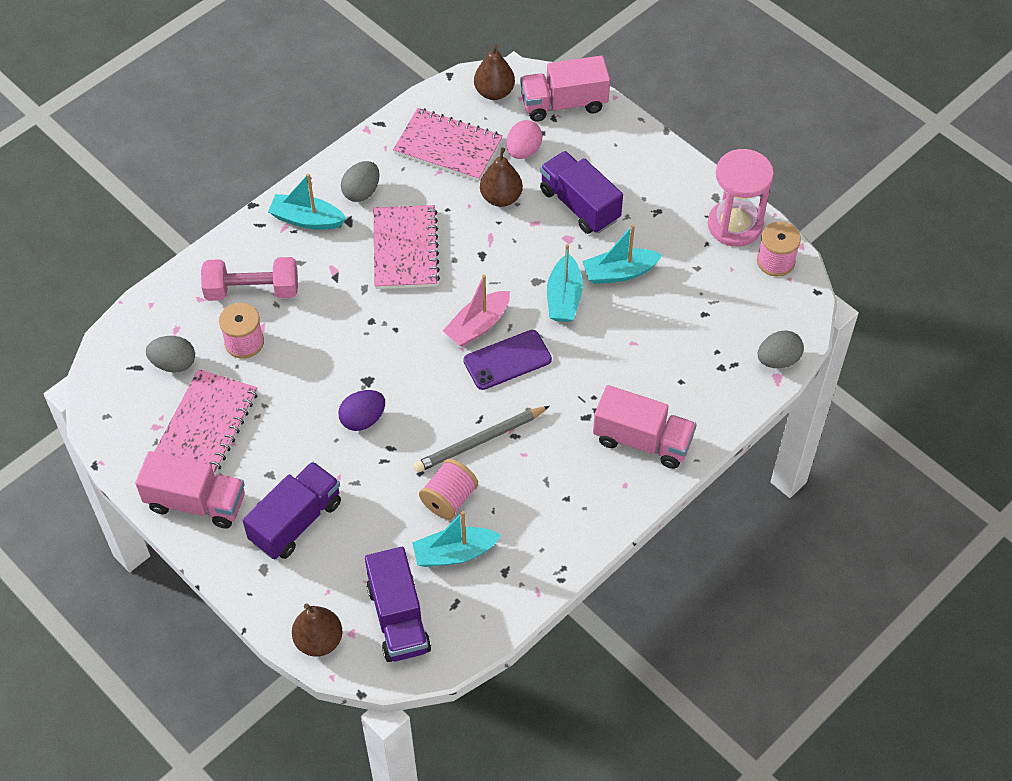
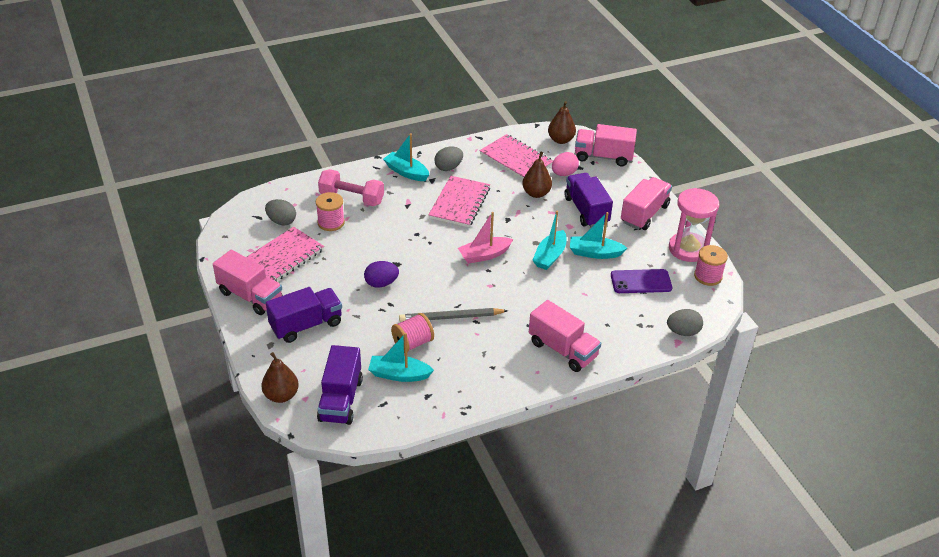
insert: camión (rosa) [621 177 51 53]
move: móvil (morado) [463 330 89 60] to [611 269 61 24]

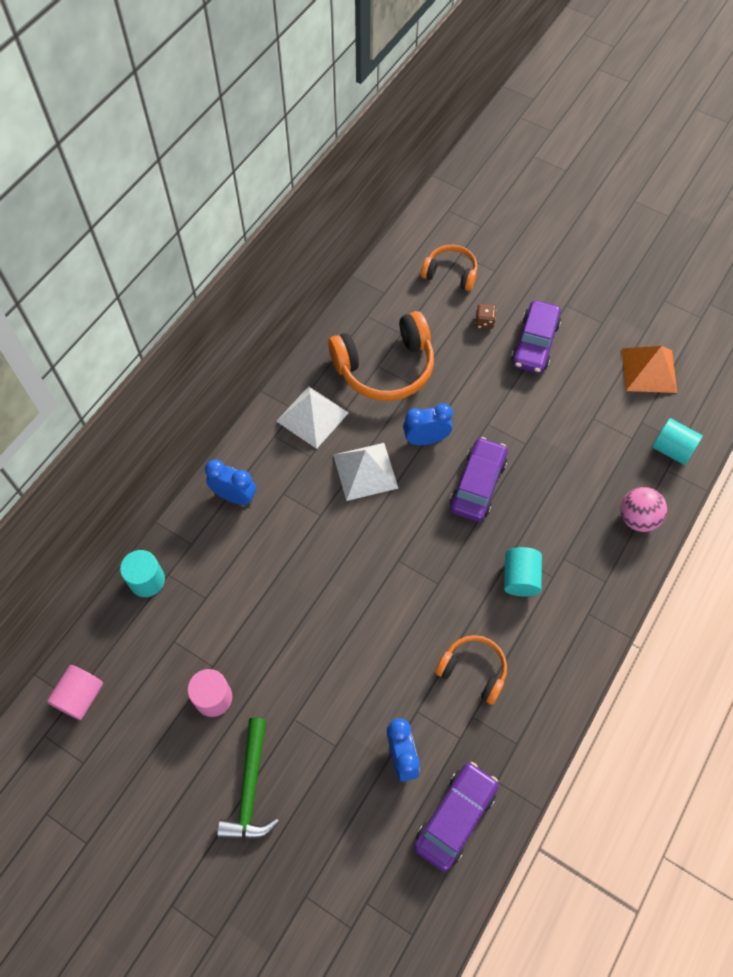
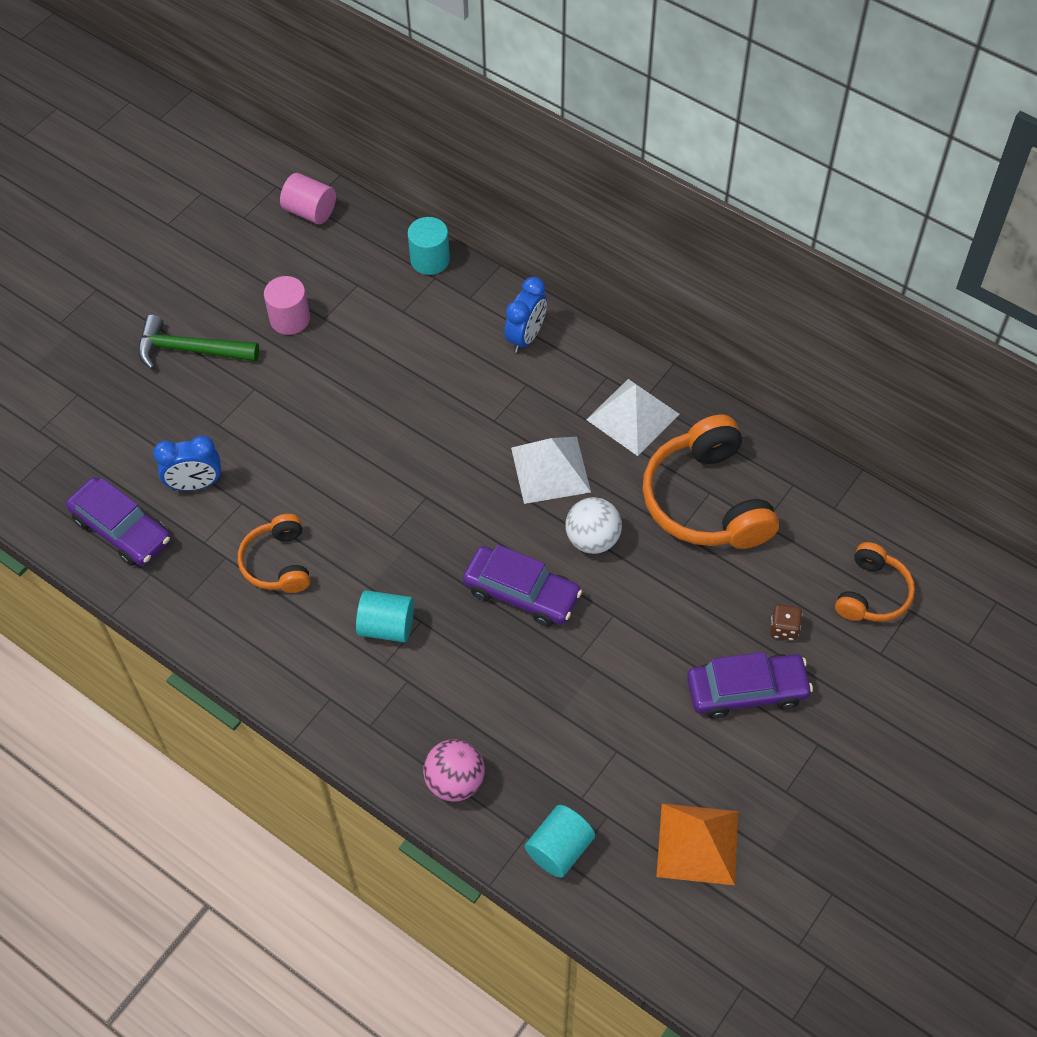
replace: despertador (azul) [403 403 50 42] to pelota (blanco) [565 497 57 57]
rotate: coche (morado) [511 300 50 73] = [687 652 126 67] 150 degrees clockwise; auriculares (naranja) [435 635 72 70] = [238 514 72 79] 135 degrees clockwise

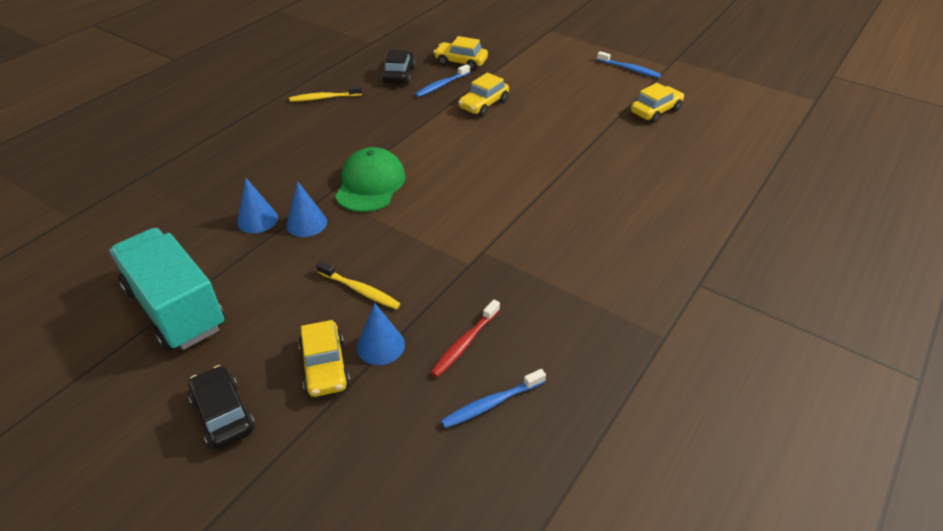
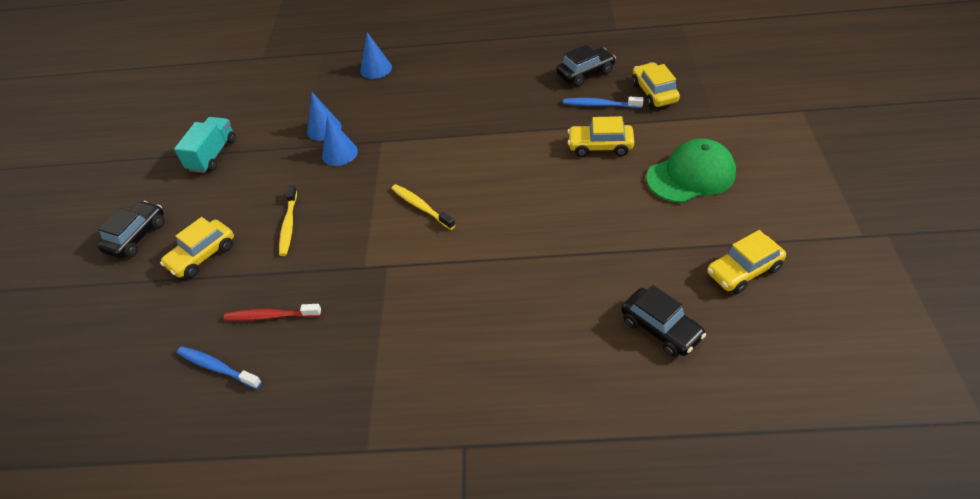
delete: cepillo de dientes (azul) [597 51 64 27]
insert: coche (negro) [621 285 85 72]
move: cepillo de dientes (amarillo) [289 85 73 17] to [391 184 64 46]; gorra (verde) [335 147 71 65] to [646 139 90 64]; cono (azul) [357 303 48 62] to [360 32 32 47]
rotate: coche (amarillo) [631 83 53 40] = [707 230 79 64] 135 degrees clockwise
resize: camión (turquesa) [109 228 116 123] = [174 117 62 56] x0.59

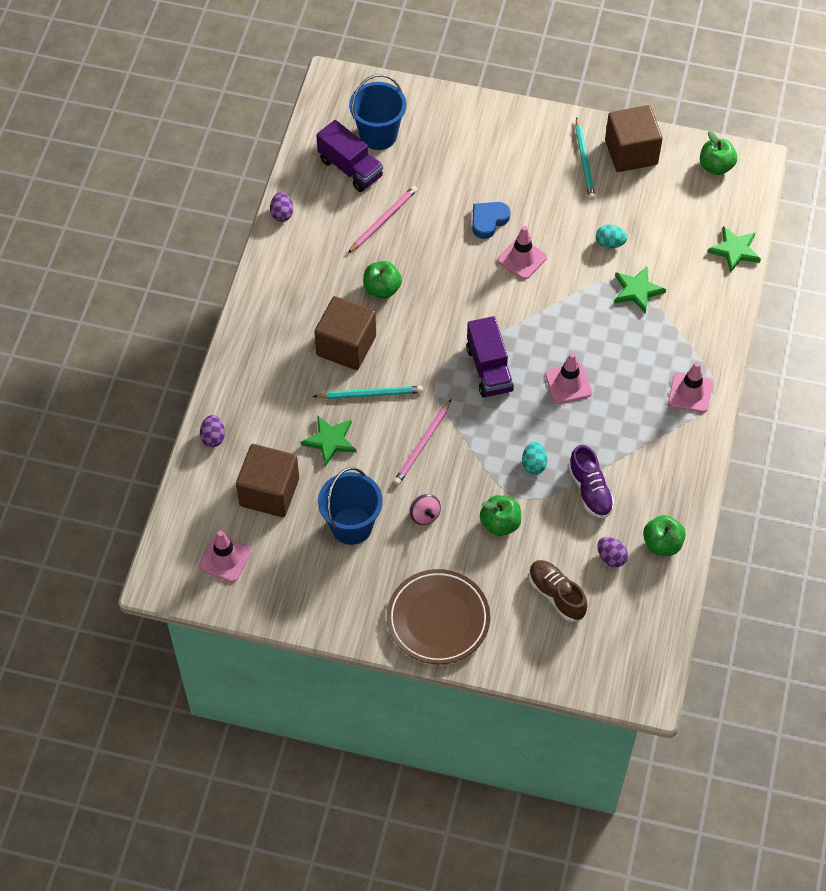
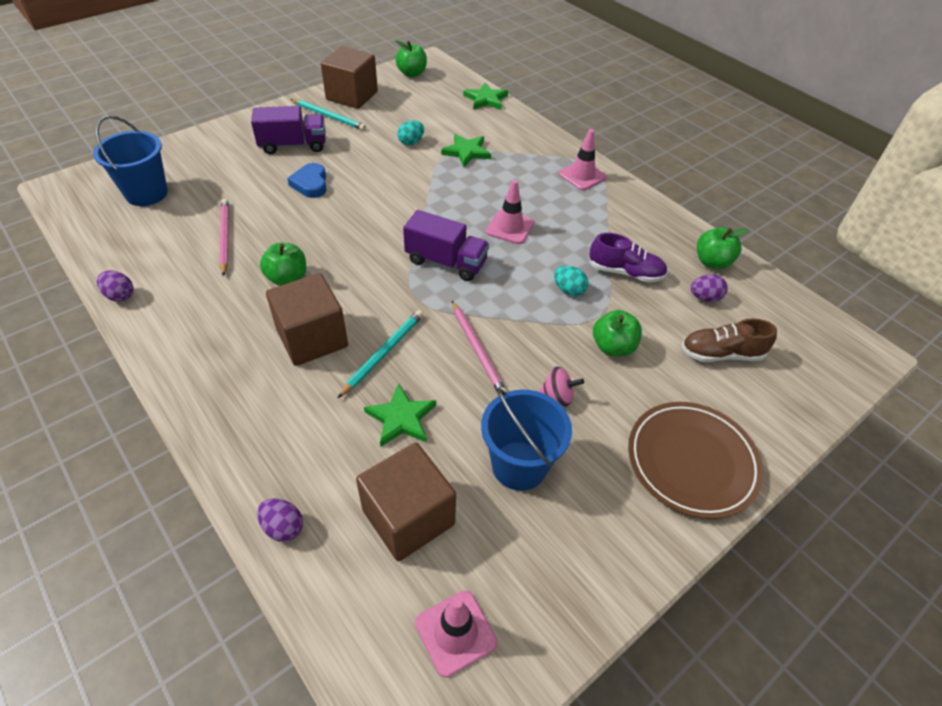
delete: cono de tráfico (rosa) [497 226 50 54]
move: camión (morado) [316 120 67 72] to [251 106 74 48]

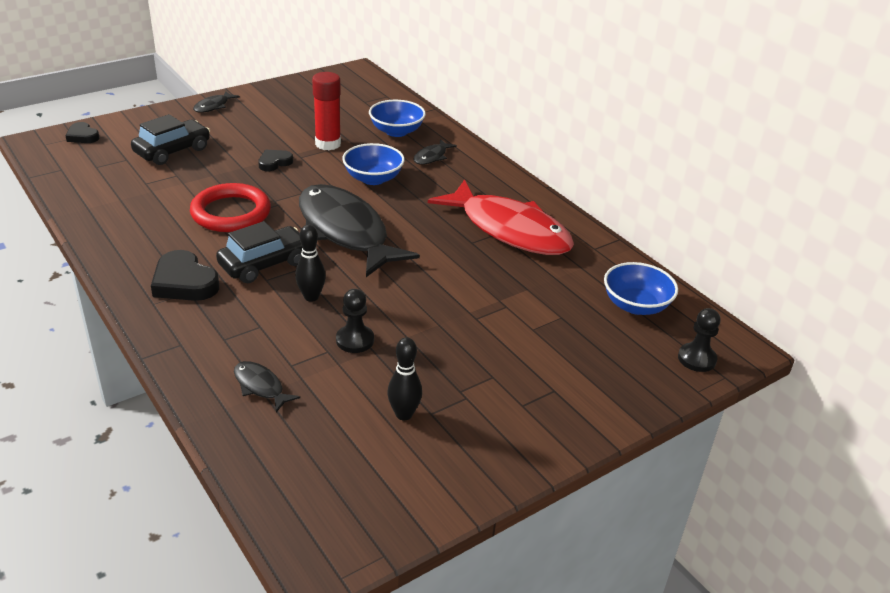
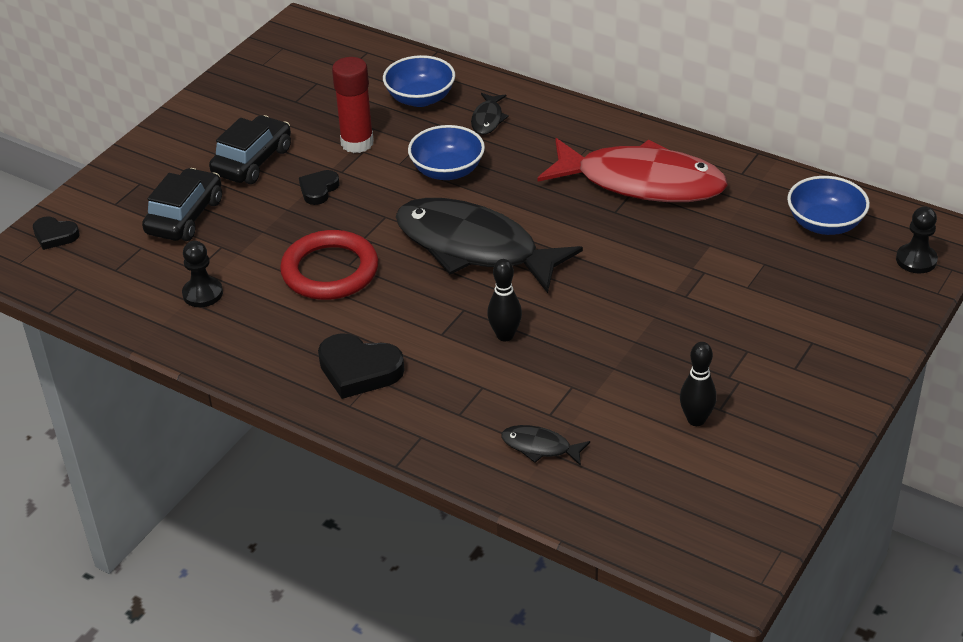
delete: pez (negro) [193 91 47 22]
move: coche (negro) [216 221 86 62] to [209 115 82 69]; peón (negro) [336 289 38 64] to [182 241 41 66]

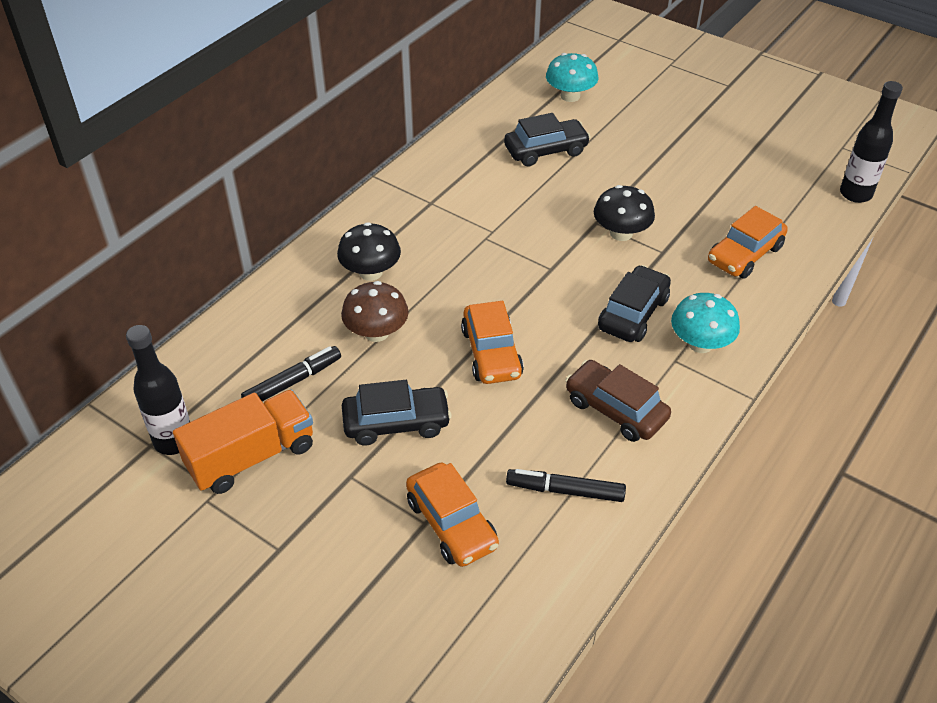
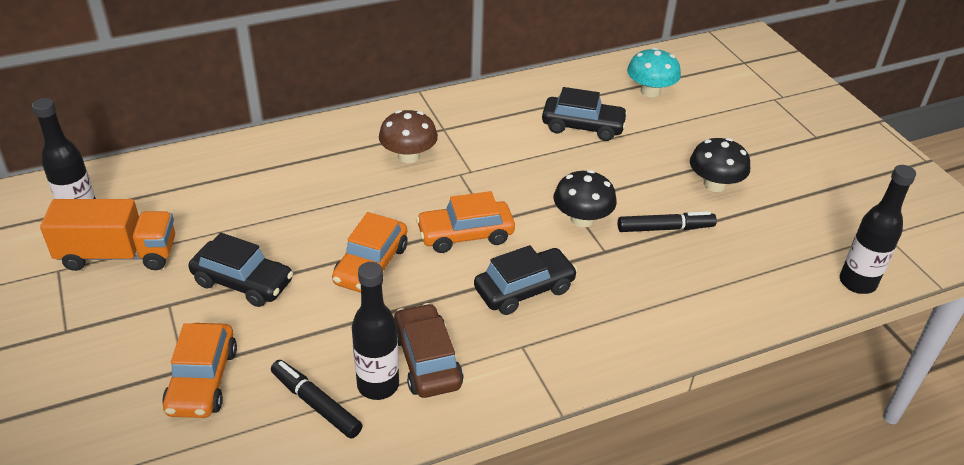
delete: seta (turquesa) [671 293 69 60]
insert: botella (negro) [352 262 47 138]
move: coche (naranja) [708 206 80 73] to [416 191 99 62]; seta (negro) [337 222 64 59] to [690 138 60 54]; seta (marrón) [341 281 68 61] to [379 110 59 53]; rotulador (negro) [241 346 100 55] to [618 211 99 21]

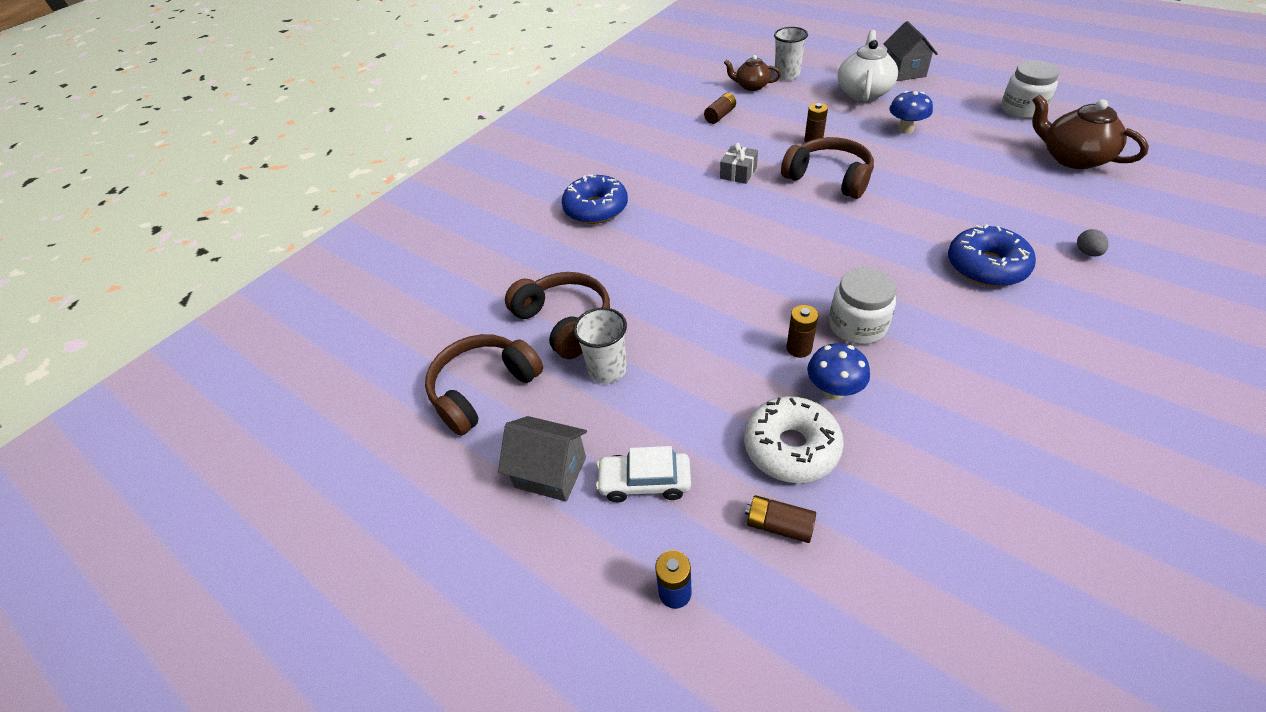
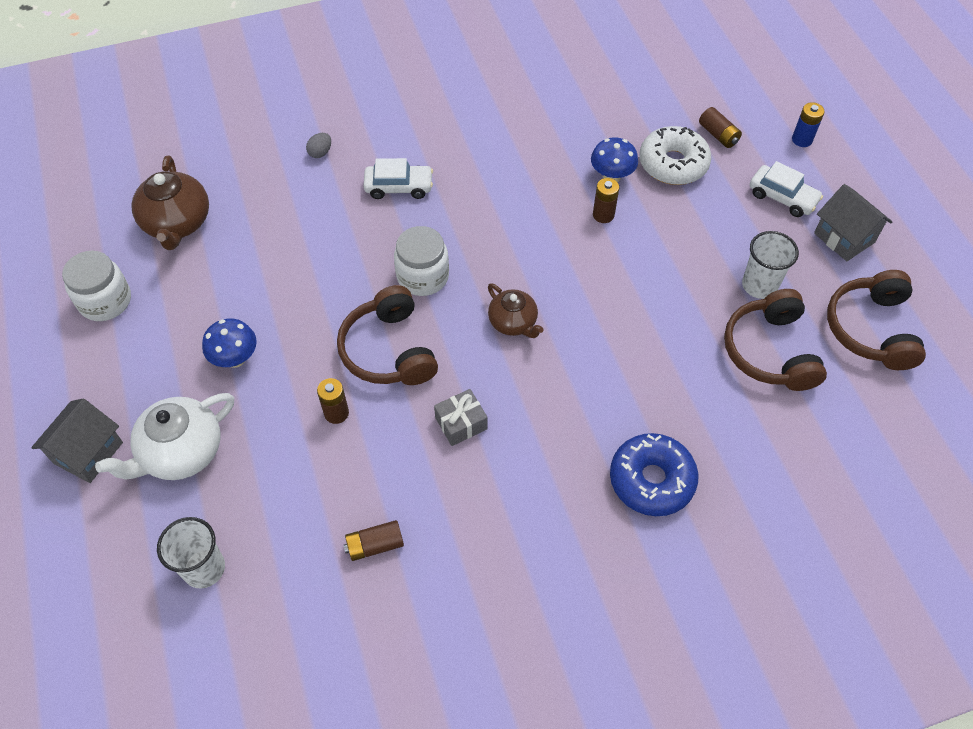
move: tetera (marrón) [724 55 57 36] to [488 283 55 55]; tarro (blanco) [829 267 67 78] to [394 226 55 70]
replace: rosquilla (azul) [948 224 88 63] to coche (blanco) [363 158 70 41]
rotate: auriculares (marrón) [425 334 118 102] = [827 270 99 100] 105 degrees clockwise

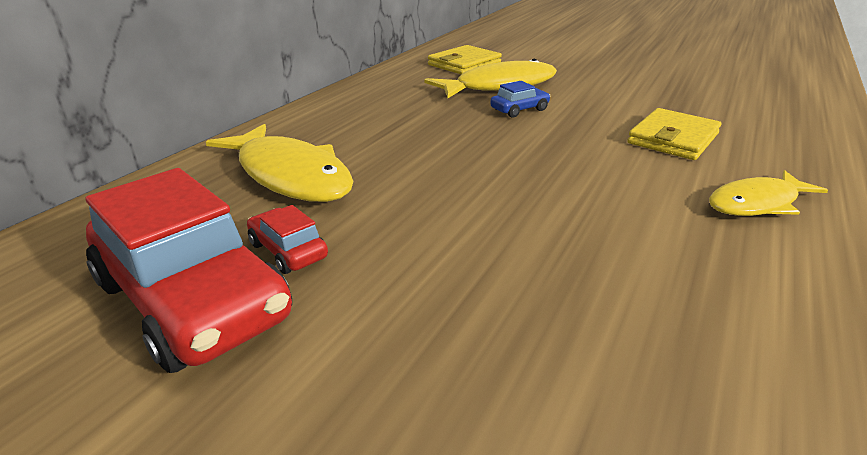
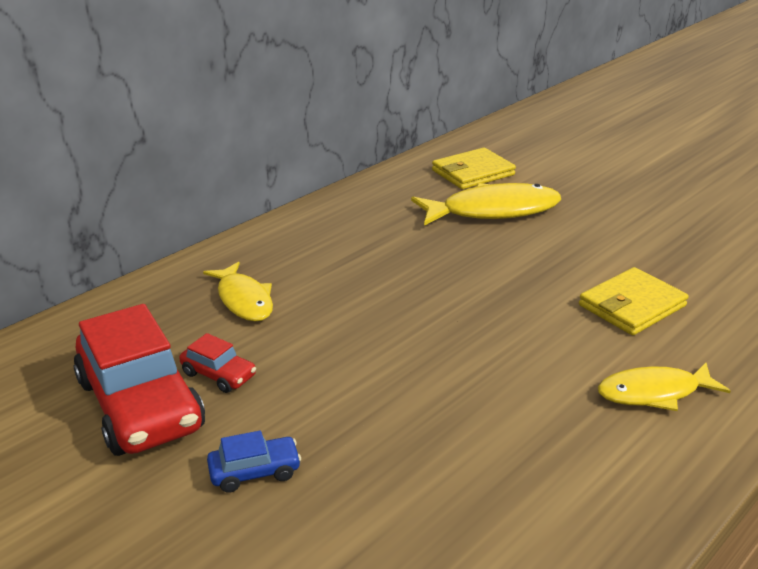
move: coche (azul) [490 81 60 37] to [207 430 94 63]
rotate: coche (rojo) [247 205 81 69] = [179 333 77 60] 150 degrees clockwise
resize: pez (amarillo) [206 124 147 78] = [203 262 70 59] x0.63

